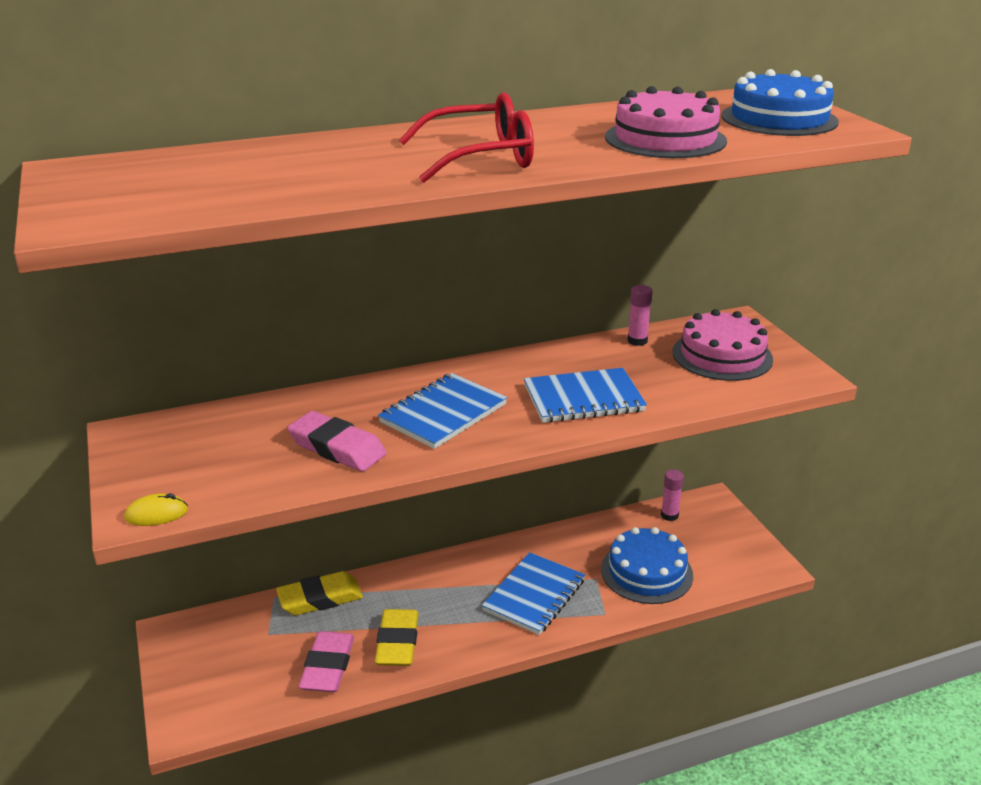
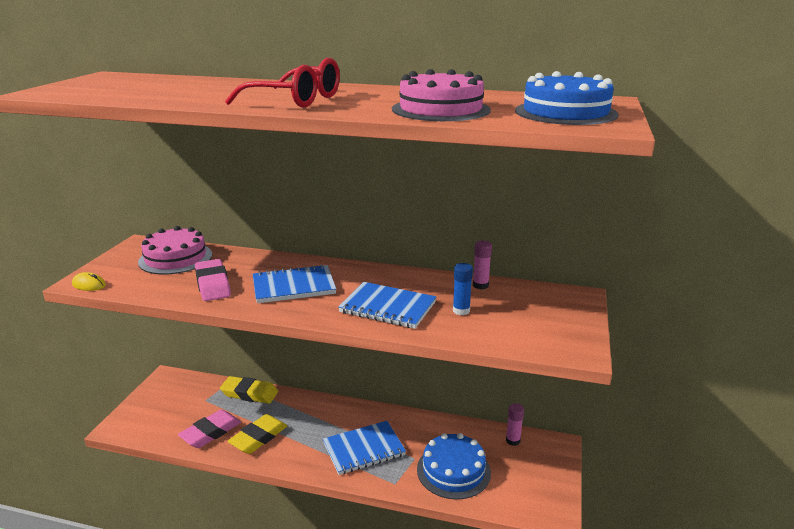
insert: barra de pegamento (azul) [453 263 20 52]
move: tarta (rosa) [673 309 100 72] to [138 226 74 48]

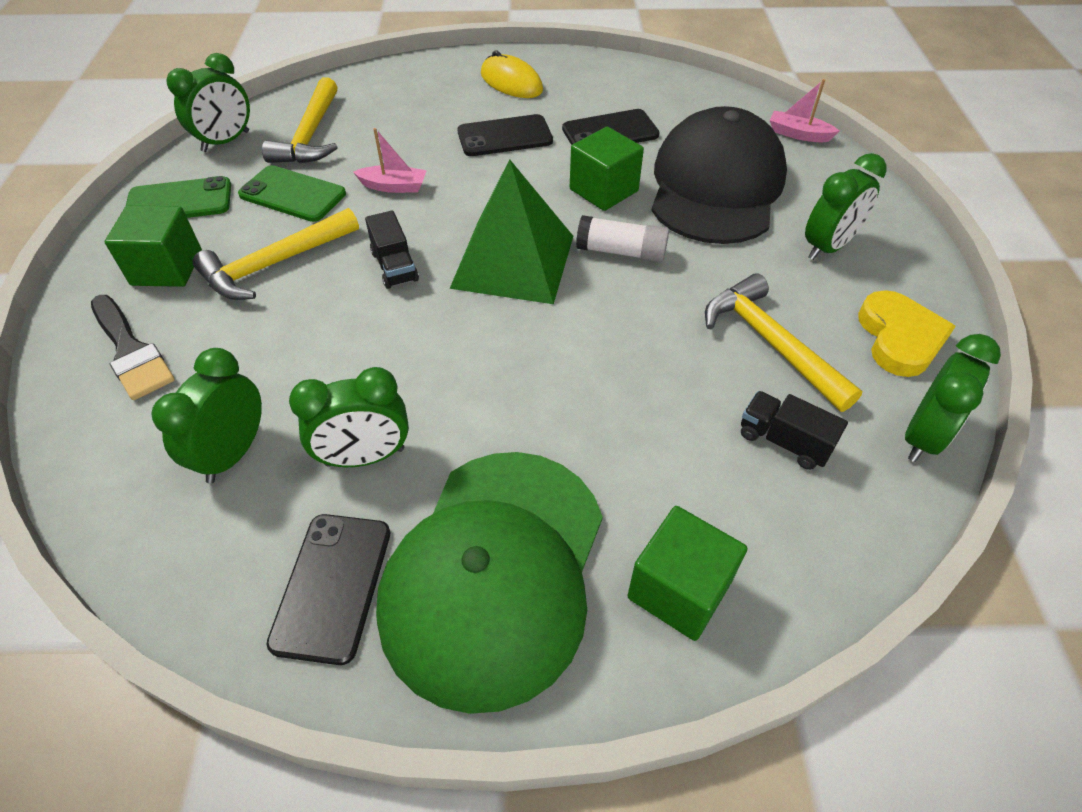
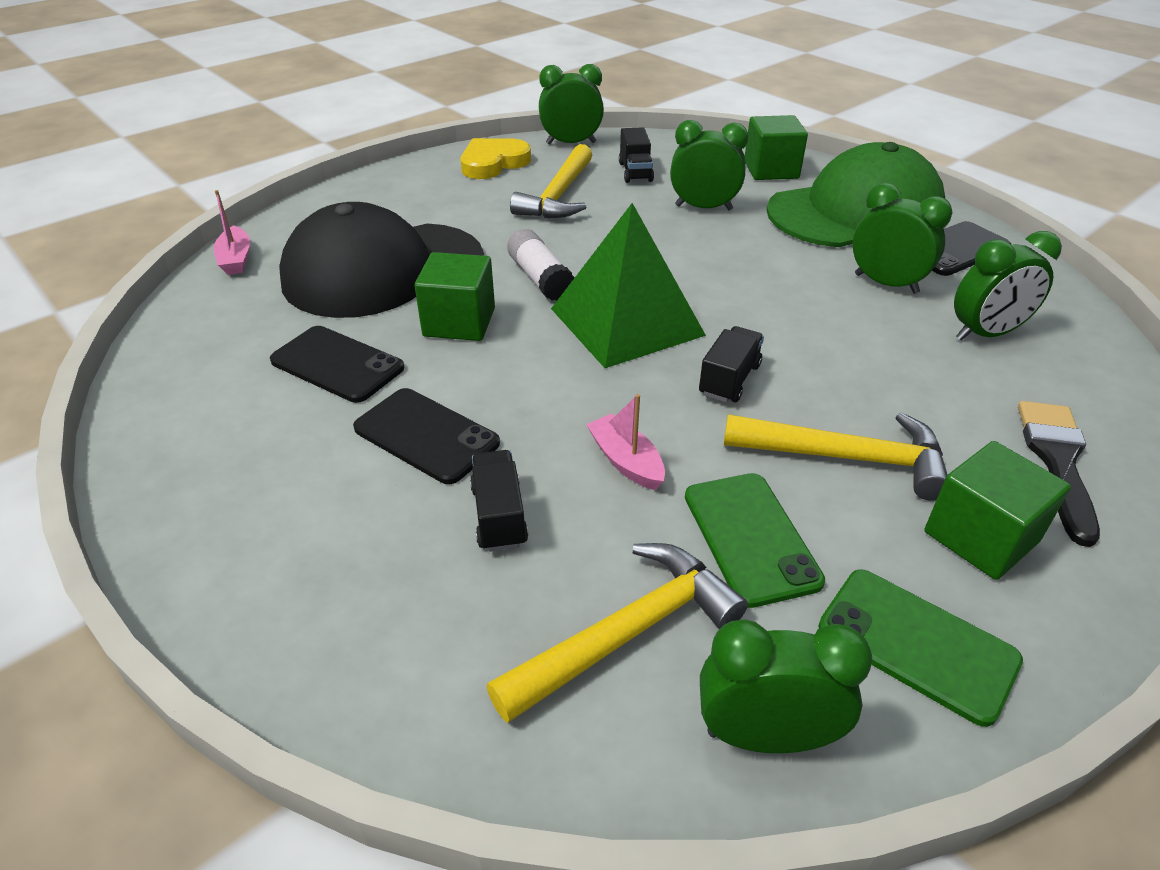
delete: ratón (amarillo) [481 50 62 48]
insert: camión (negro) [470 450 58 102]
move: despertador (verde) [805 153 82 107] to [670 120 78 90]

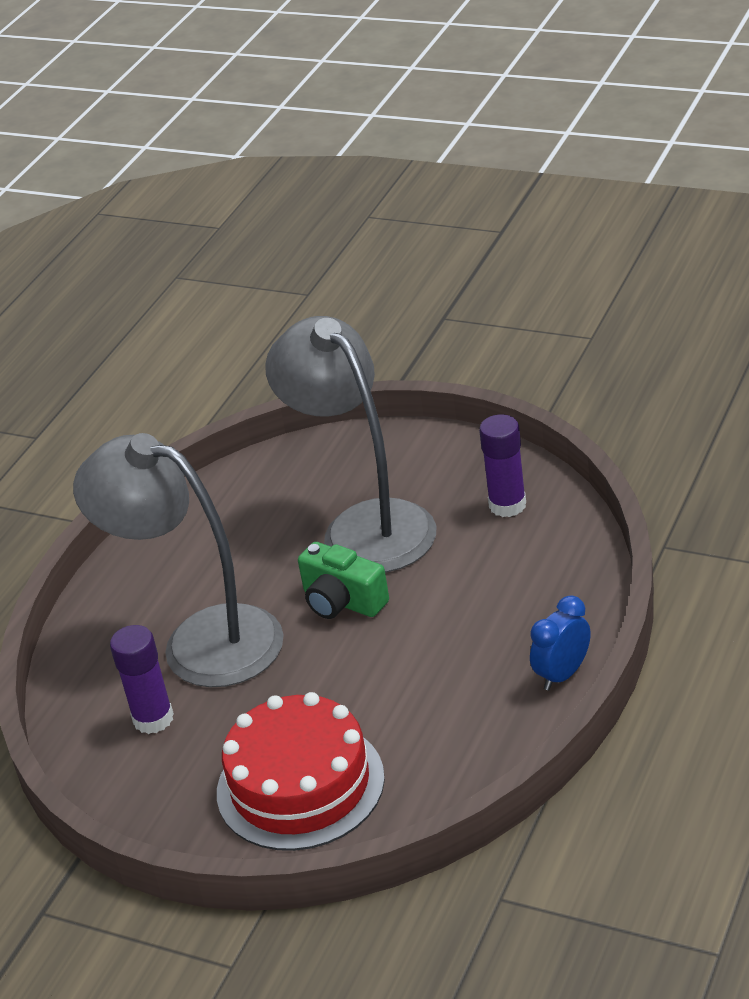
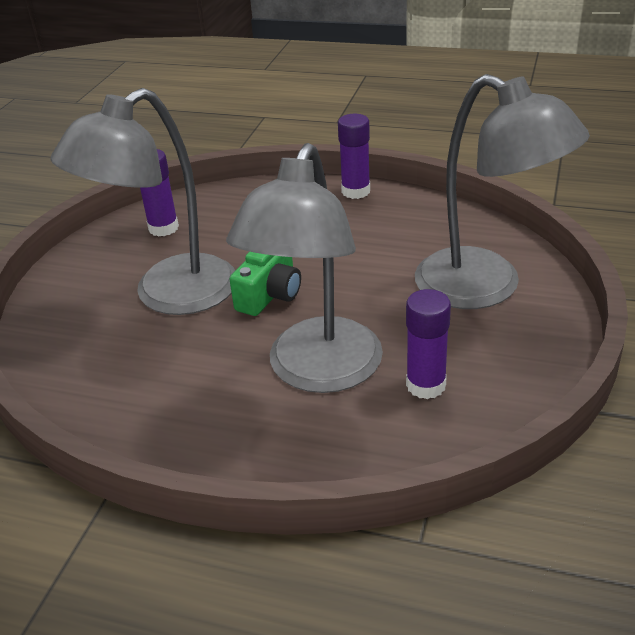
replace: despertador (azul) [530 595 61 95] to barra de pegamento (morado) [338 114 32 85]; tarta (rojo) [217 692 168 159] to lámpara (gris) [415 74 175 235]

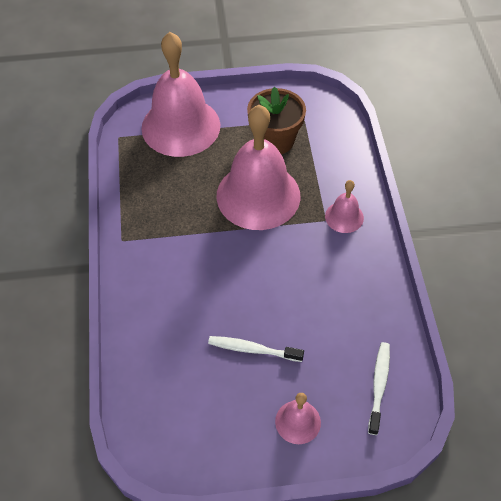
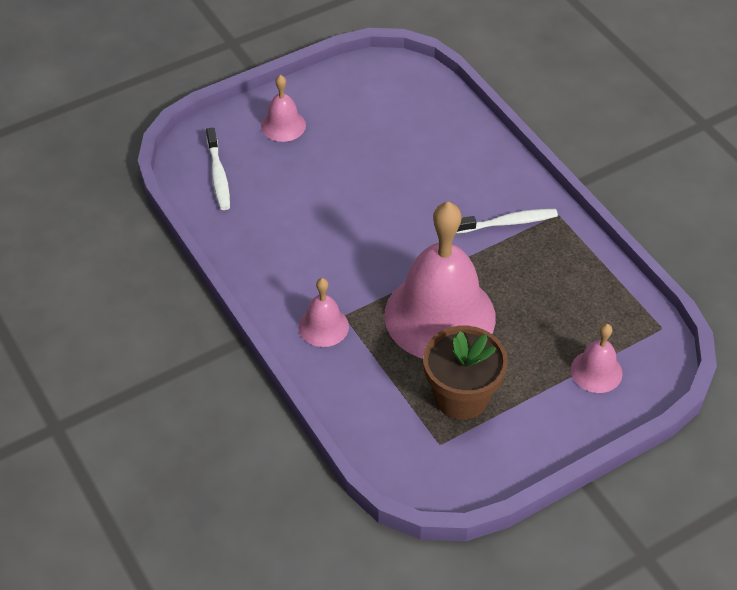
move: cepillo de dientes (blanco) [208 336 96 26] to [456 209 102 25]
resize: campana (rosa) [141 32 79 125] = [571 324 52 69] x0.45

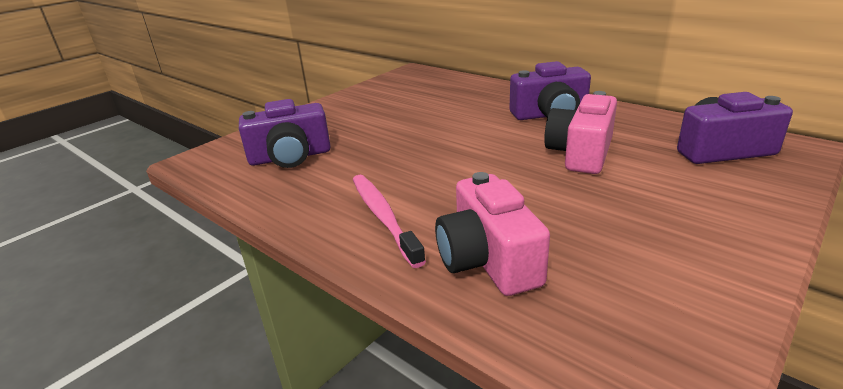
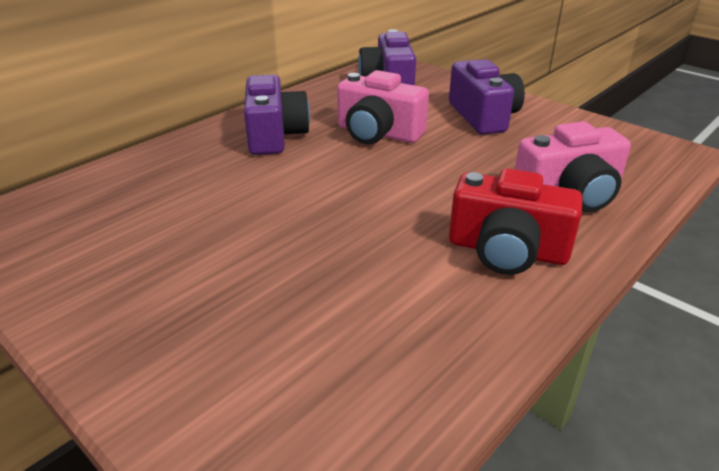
move: cámara (morado) [239 99 92 69] to [449 59 76 76]
replace: cepillo de dientes (rosa) [353 175 73 93] to cámara (rojo) [449 168 134 107]

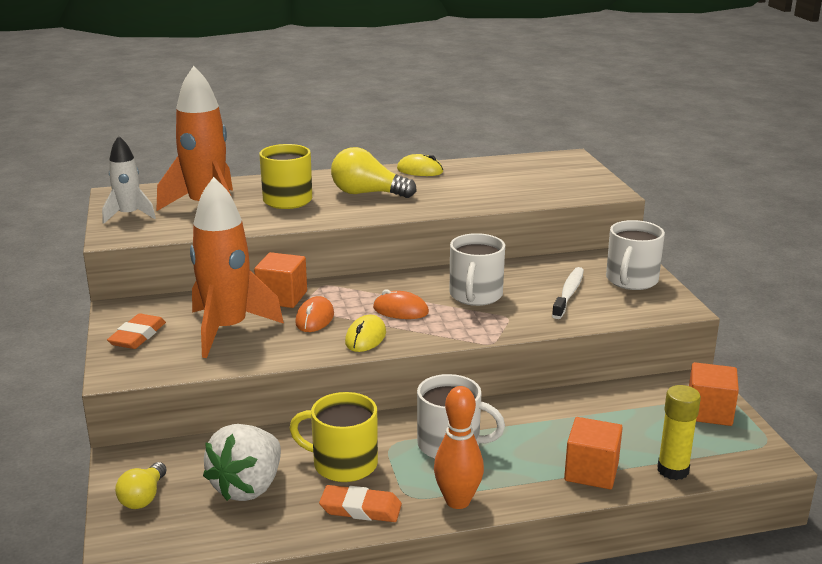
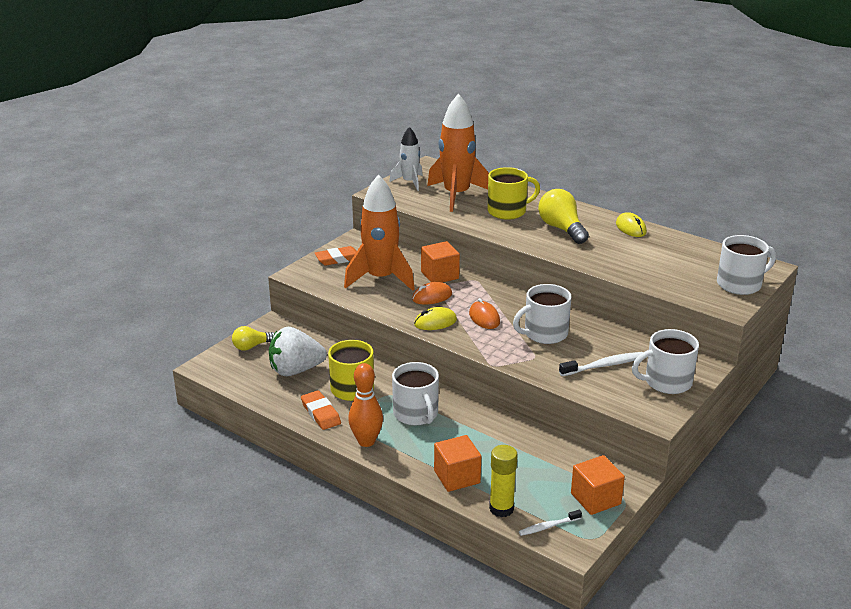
insert: taza (blanco) [717 235 59 60]; cepillo de dientes (blanco) [519 510 63 26]

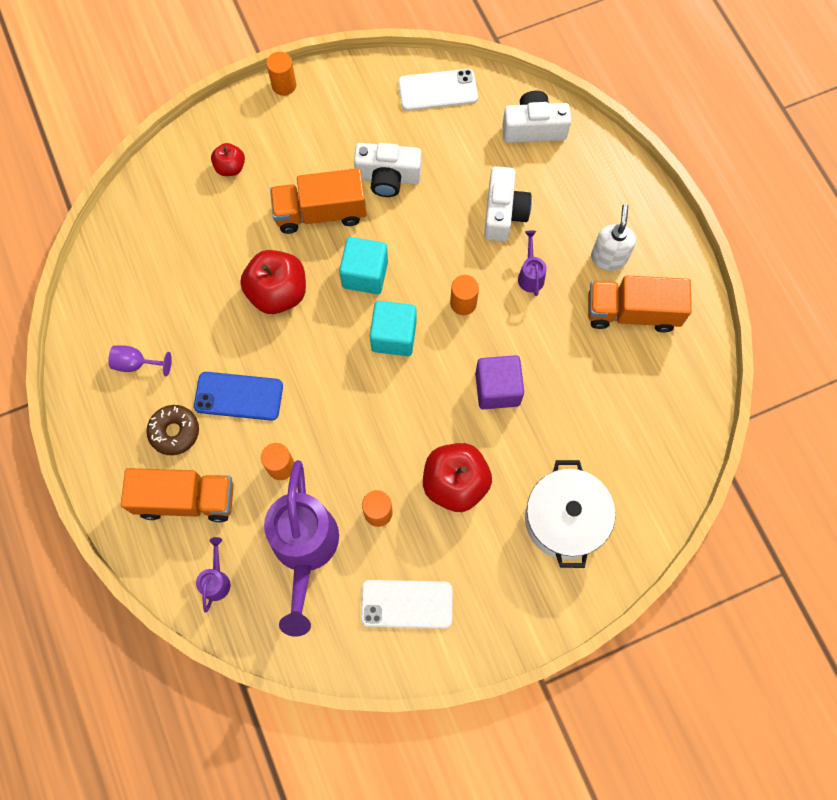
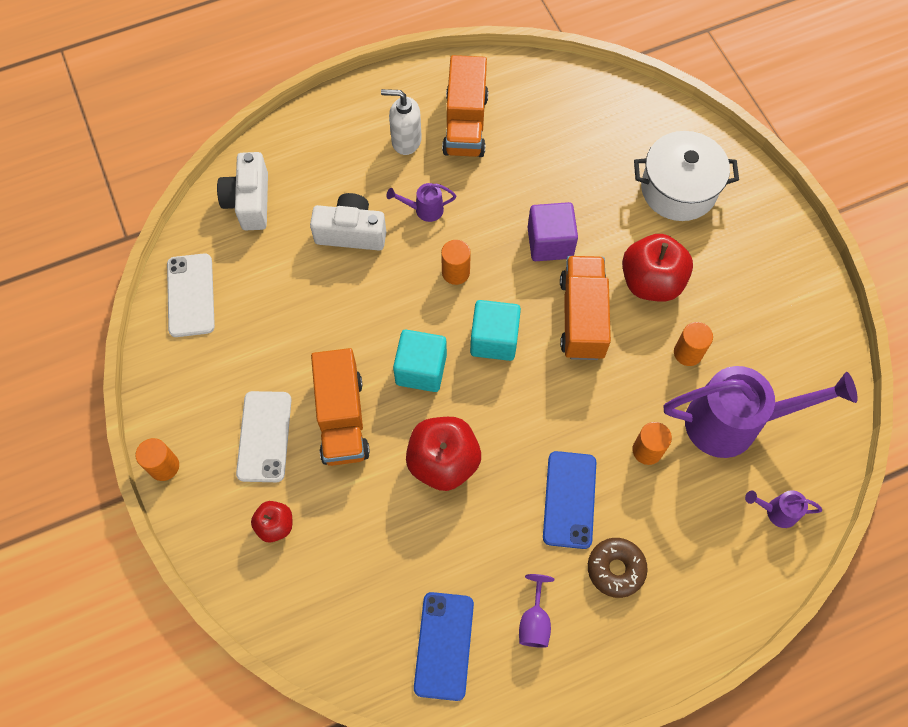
delete: cámara (blanco) [354 143 68 54]
insert: móvil (azul) [414 592 60 109]
move: camión (naranja) [121 468 113 54] to [560 256 51 104]; móvil (blanco) [361 580 91 49] to [236 391 55 91]

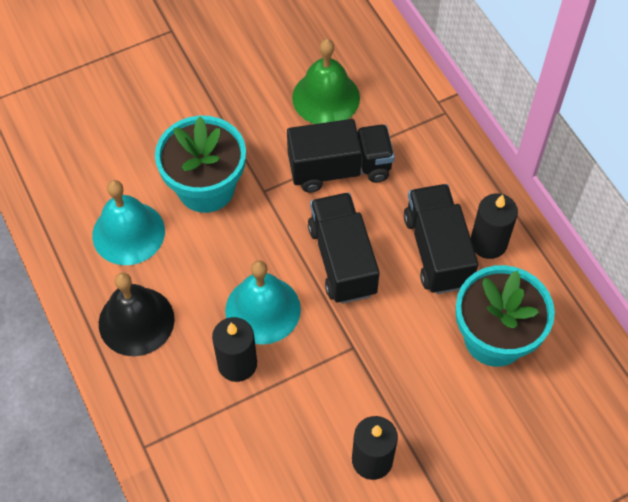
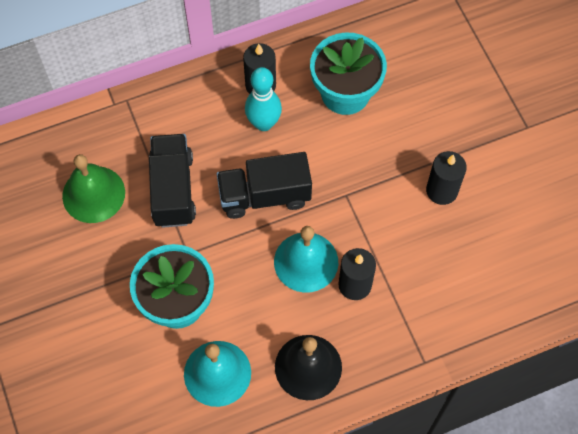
replace: camión (negro) [404 184 74 110] to bolo (turquesa) [245 67 37 64]

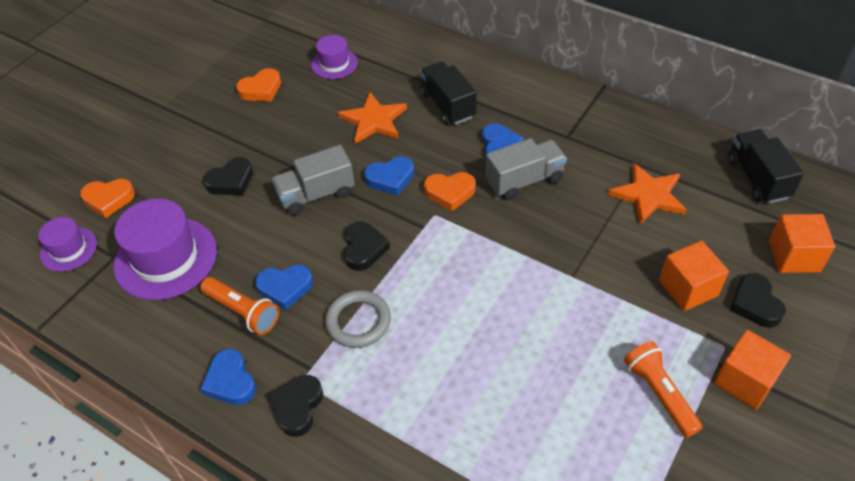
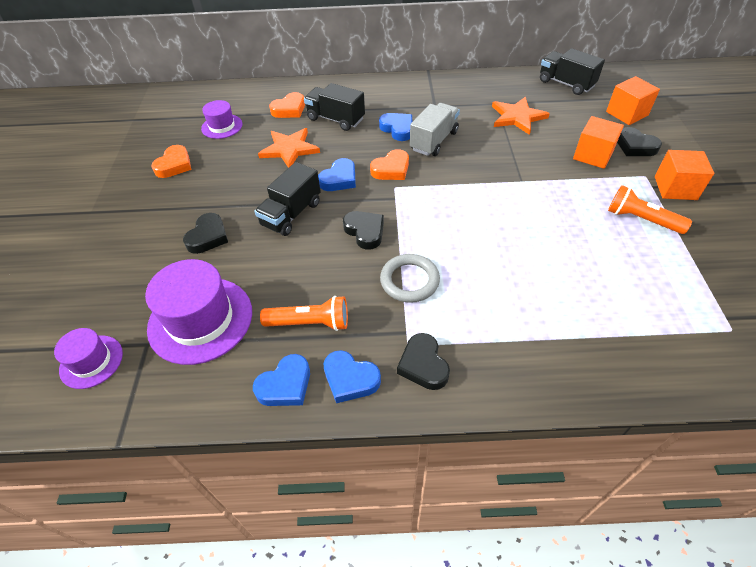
move: corazón (naranja) [80 179 55 39] to [269 92 36 26]; corazón (azul) [255 265 58 45] to [253 354 57 52]
recolor: camión (gris) [272 145 83 70] to camión (negro) [255 162 66 74]

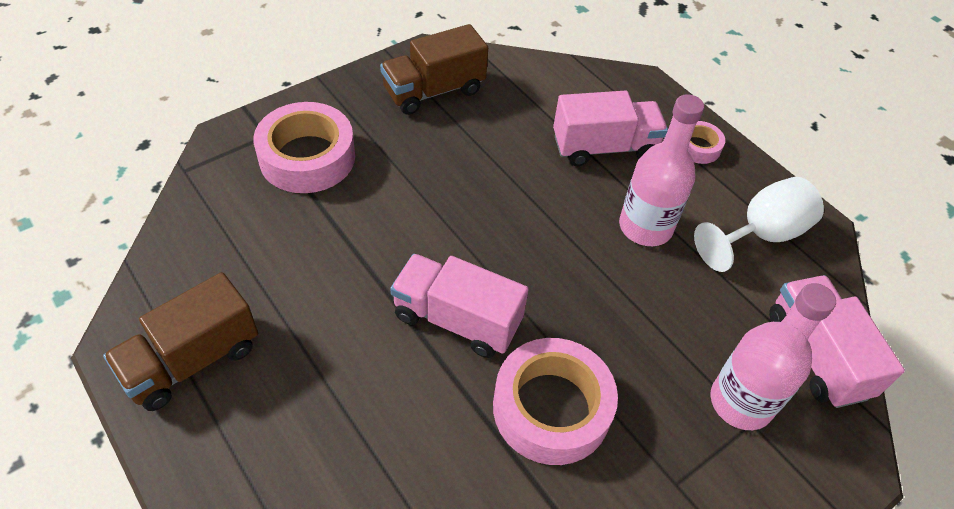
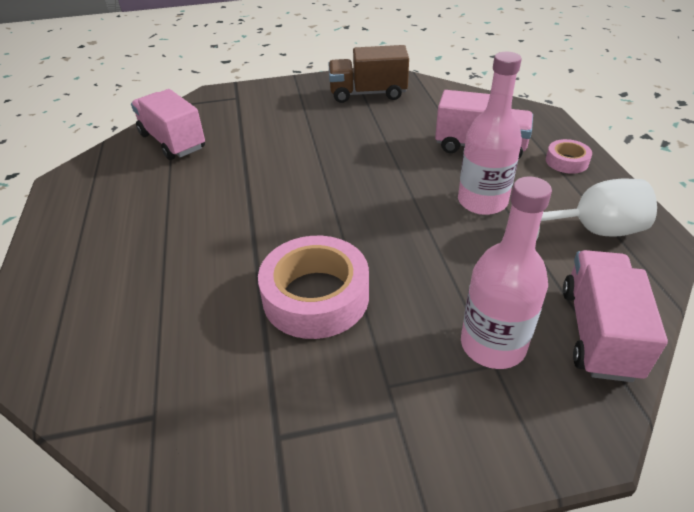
delete: cinta adhesiva (rosa) [253 102 102 91]; camión (marrón) [103 272 155 139]
move: camión (rosa) [390 254 139 104] to [131 89 74 71]

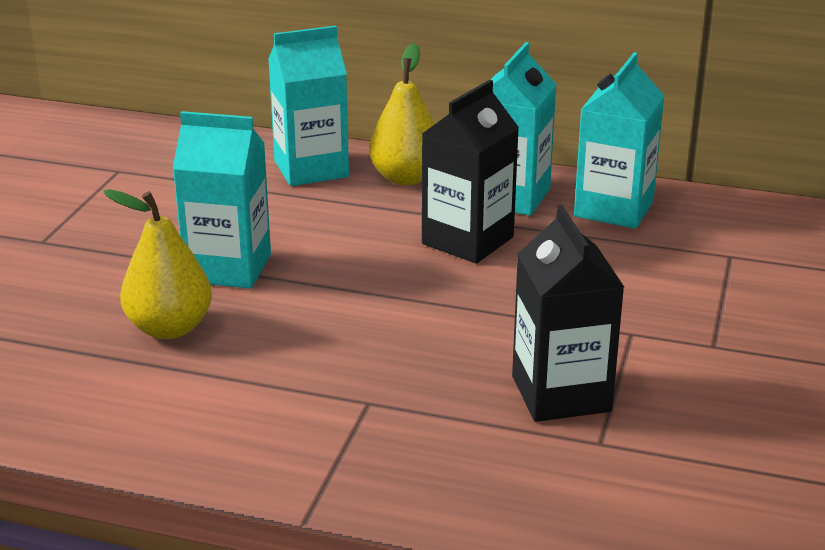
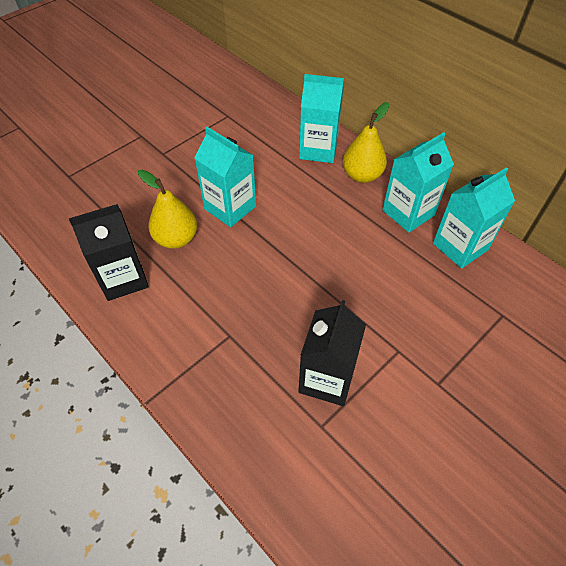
move: cartón de leche (negro) [422 80 97 183] to [69 204 80 97]

